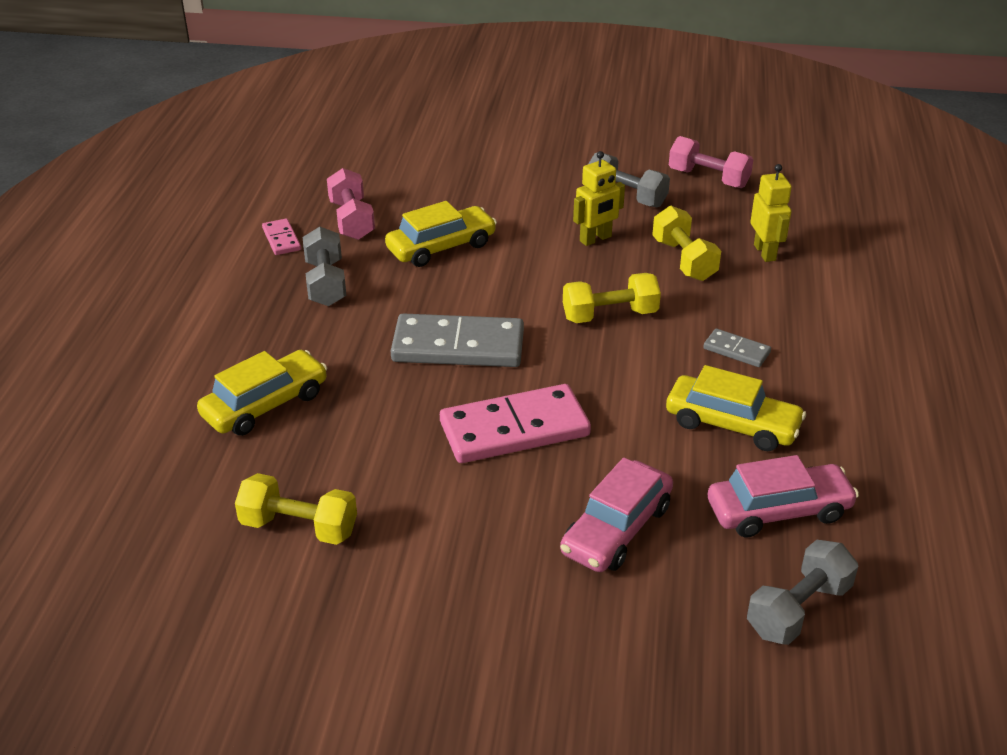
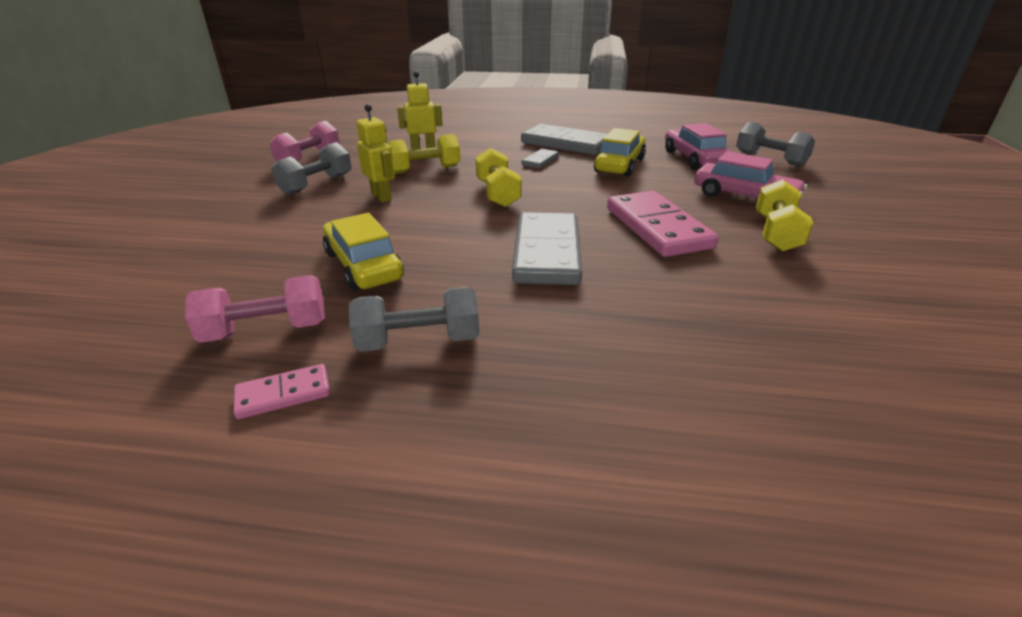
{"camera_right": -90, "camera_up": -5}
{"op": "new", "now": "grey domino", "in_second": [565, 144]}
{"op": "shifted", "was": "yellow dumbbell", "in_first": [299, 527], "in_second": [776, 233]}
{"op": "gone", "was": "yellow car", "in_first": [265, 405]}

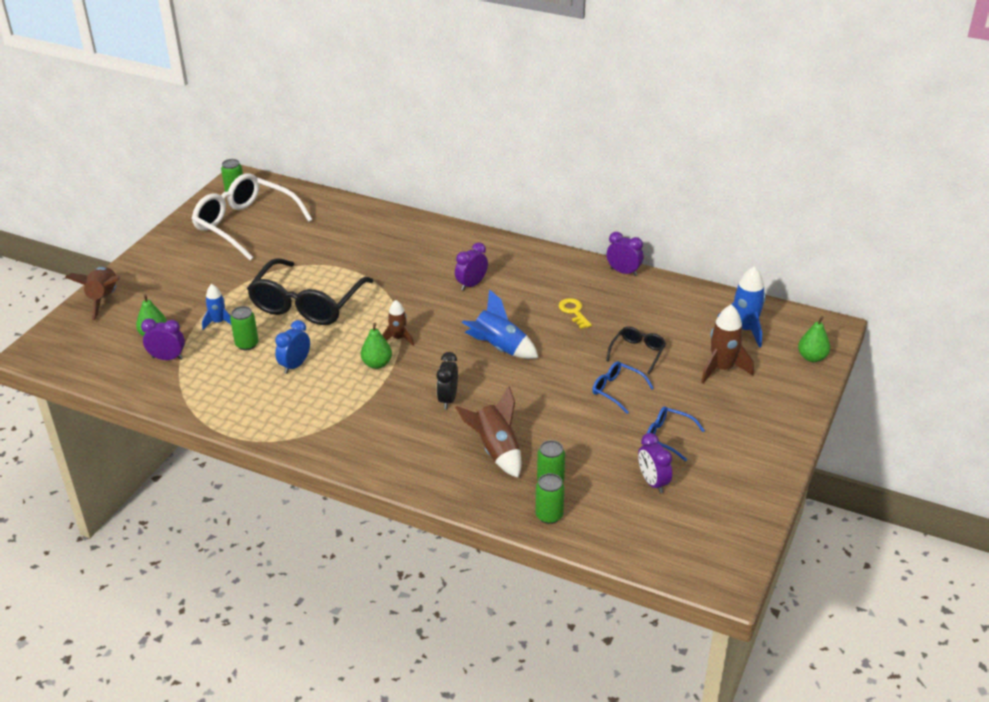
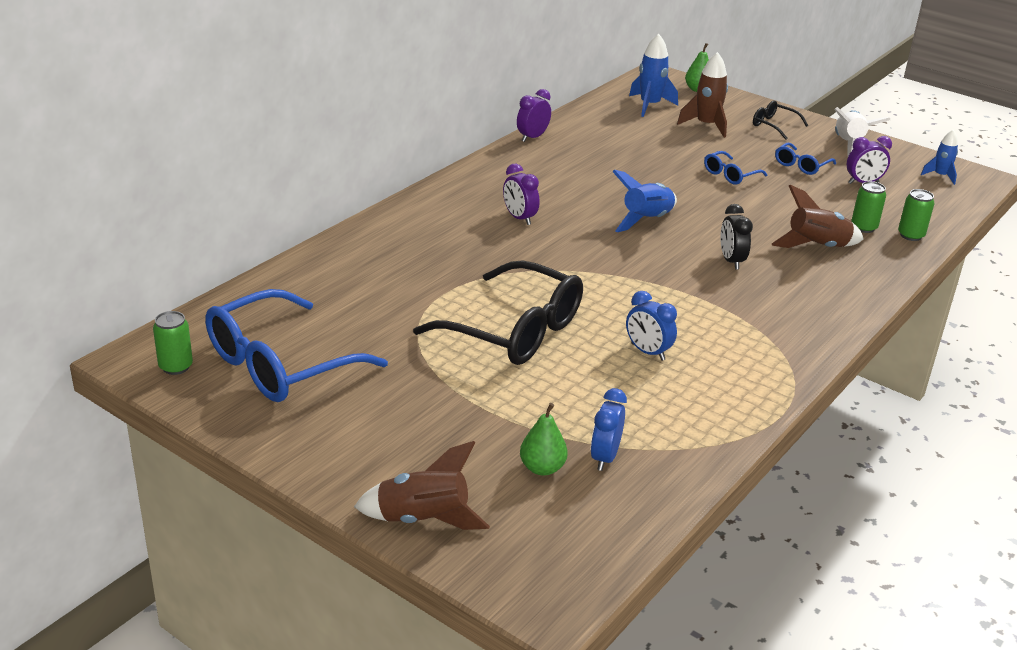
{"camera_right": -80, "camera_up": -5}
{"op": "repainted", "was": "white glasses", "now": "blue glasses", "in_first": [246, 225], "in_second": [281, 364]}
{"op": "repainted", "was": "purple clock", "now": "blue clock", "in_first": [167, 358], "in_second": [605, 457]}
{"op": "rotated", "was": "black clock", "in_first": [448, 399], "in_second": [731, 261], "clockwise": 60}
{"op": "shifted", "was": "black glasses", "in_first": [637, 353], "in_second": [774, 125]}
{"op": "new", "now": "white rocket", "in_second": [849, 145]}
{"op": "shifted", "was": "blue rocket", "in_first": [218, 322], "in_second": [940, 176]}
{"op": "gone", "was": "green can", "in_first": [247, 344]}
{"op": "gone", "was": "green pear", "in_first": [377, 364]}
{"op": "gone", "was": "brown rocket", "in_first": [398, 338]}
{"op": "gone", "was": "yellow key", "in_first": [573, 312]}

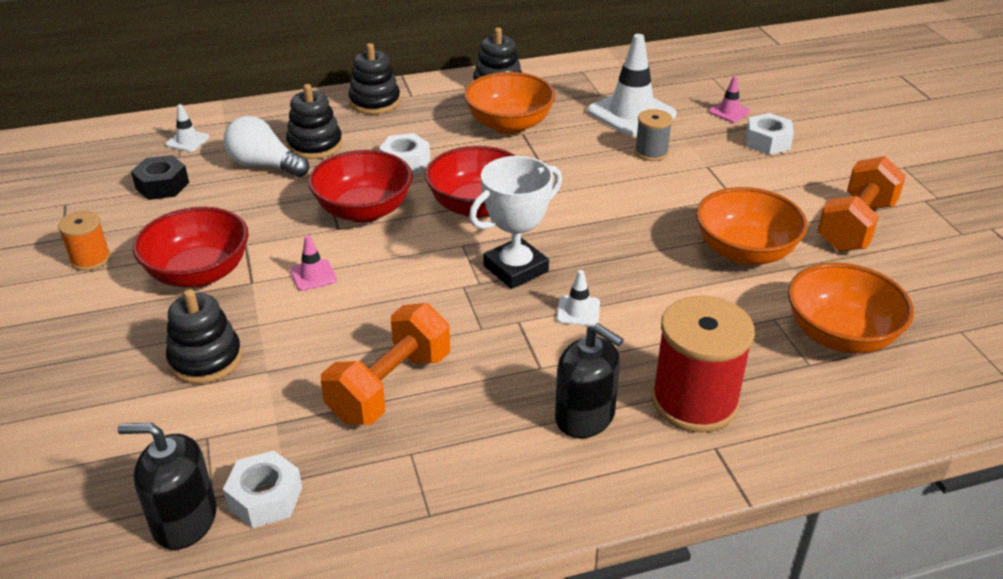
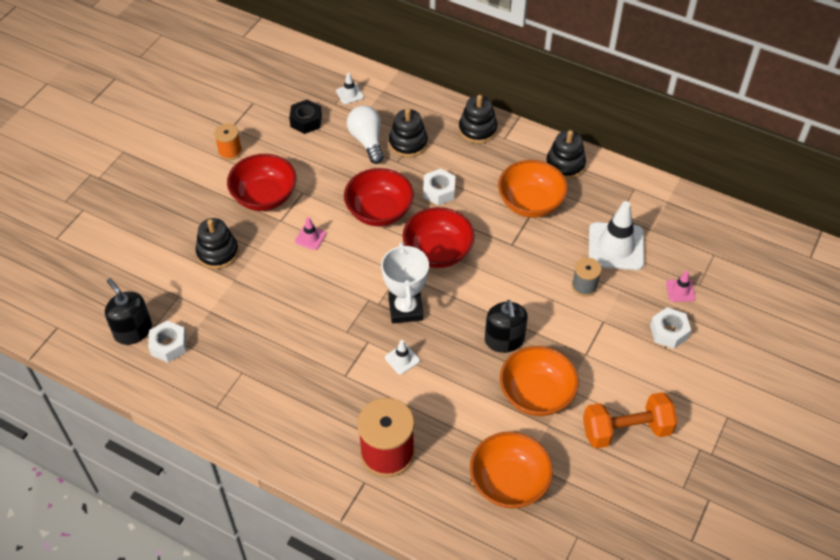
{"camera_right": 45, "camera_up": 15}
{"op": "rotated", "was": "white trophy", "in_first": [515, 269], "in_second": [405, 309], "clockwise": 75}
{"op": "shifted", "was": "black soap dispenser", "in_first": [585, 416], "in_second": [504, 340]}
{"op": "gone", "was": "orange dumbbell", "in_first": [390, 387]}

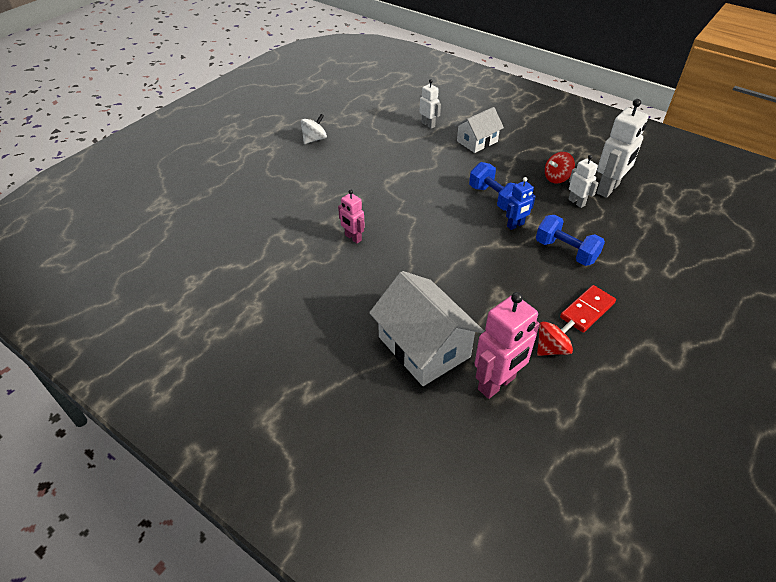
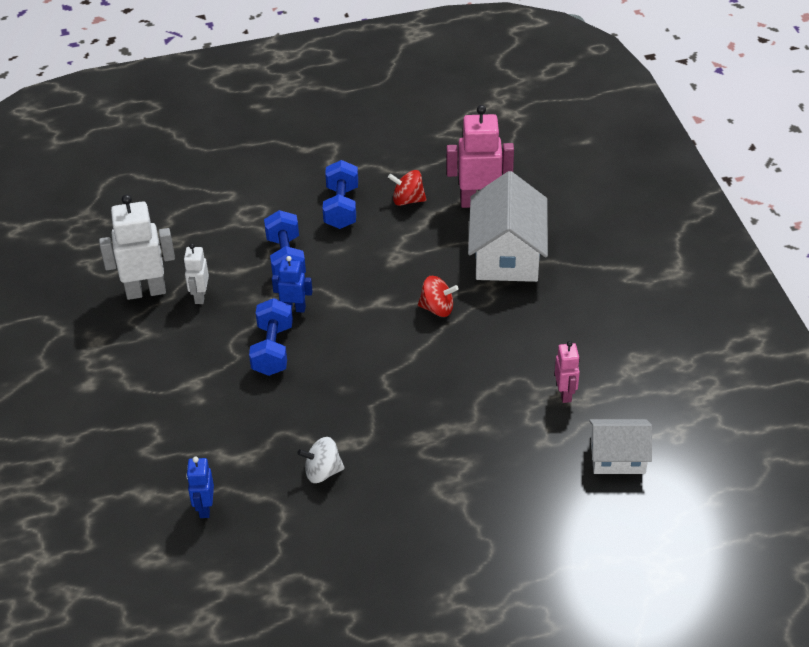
{"camera_right": -140, "camera_up": 0}
{"op": "repainted", "was": "white robot", "now": "blue robot", "in_first": [428, 124], "in_second": [204, 508]}
{"op": "shifted", "was": "white spinning top", "in_first": [314, 139], "in_second": [322, 472]}
{"op": "swapped", "was": "red domino", "now": "blue dumbbell", "in_first": [587, 310], "in_second": [341, 207]}
{"op": "shifted", "was": "red spinning top", "in_first": [557, 178], "in_second": [437, 308]}
{"op": "shifted", "was": "pink robot", "in_first": [353, 238], "in_second": [565, 394]}
{"op": "shifted", "was": "white house", "in_first": [477, 141], "in_second": [617, 457]}

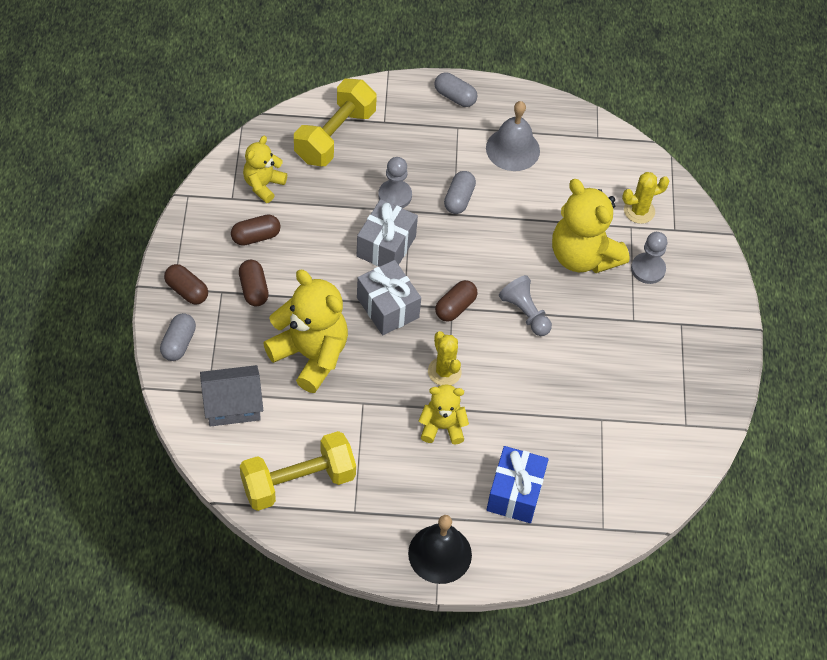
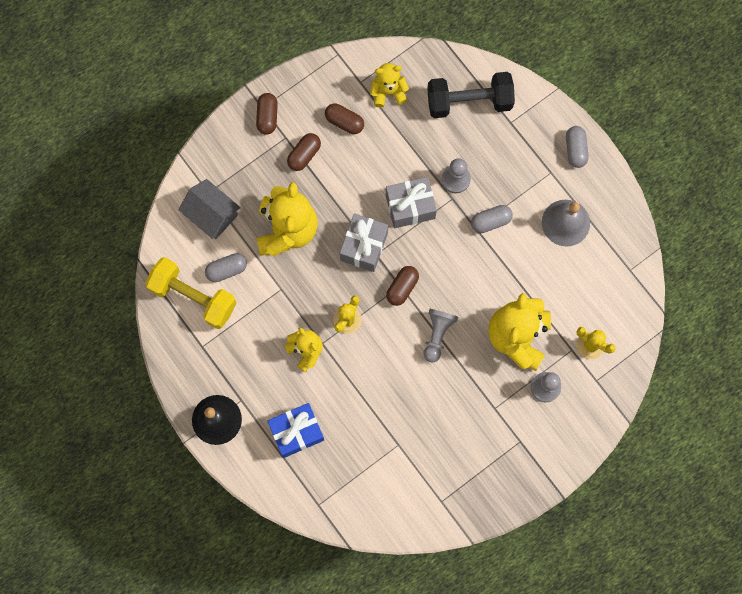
{"camera_right": 55, "camera_up": 20}
{"op": "shifted", "was": "grey capsule", "in_first": [178, 343], "in_second": [226, 270]}
{"op": "rotated", "was": "brown capsule", "in_first": [455, 307], "in_second": [402, 287], "clockwise": -60}
{"op": "repainted", "was": "yellow dumbbell", "now": "black dumbbell", "in_first": [335, 136], "in_second": [469, 101]}

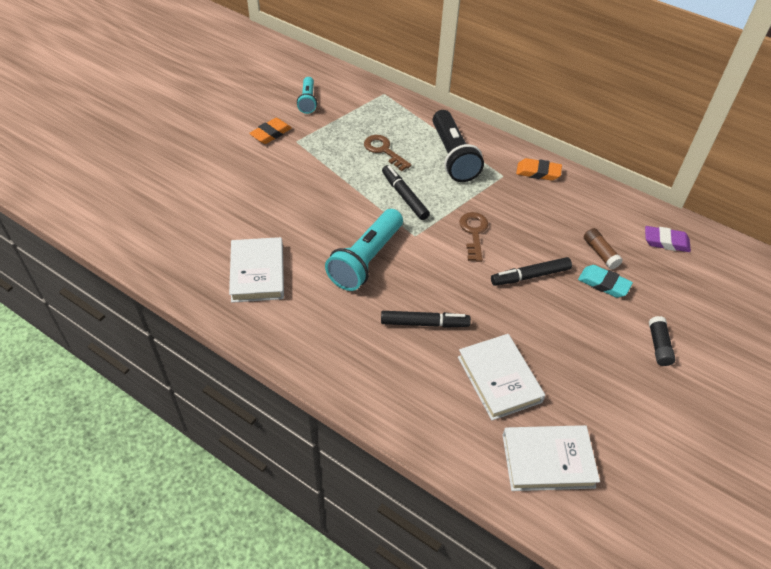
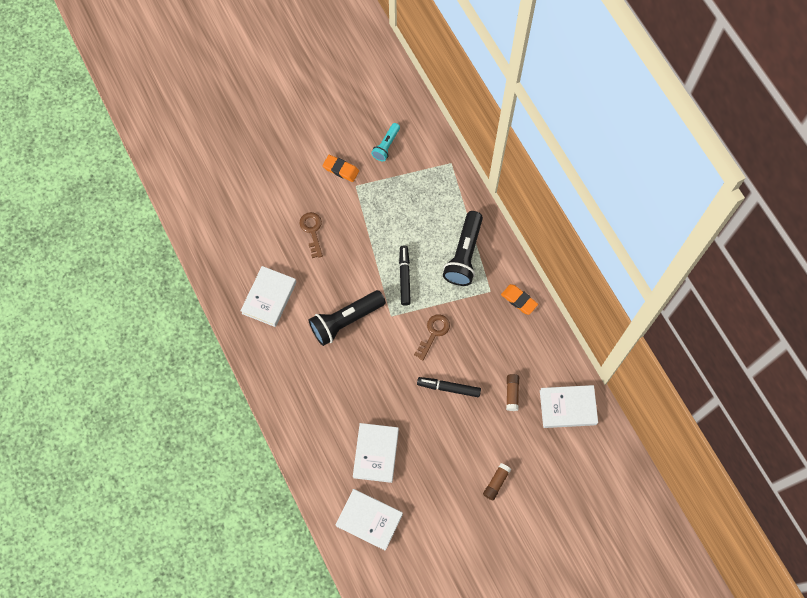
{"camera_right": 30, "camera_up": 20}
{"op": "shifted", "was": "brown key", "in_first": [384, 150], "in_second": [312, 231]}
{"op": "repainted", "was": "turquoise flashlight", "now": "black flashlight", "in_first": [366, 260], "in_second": [346, 321]}
{"op": "rotated", "was": "orange eraser", "in_first": [271, 134], "in_second": [341, 169], "clockwise": 45}
{"op": "repainted", "was": "black glue stick", "now": "brown glue stick", "in_first": [658, 346], "in_second": [496, 483]}
{"op": "swapped", "was": "purple eraser", "now": "white book", "in_first": [666, 242], "in_second": [567, 407]}
{"op": "gone", "was": "black marker", "in_first": [424, 323]}
{"op": "gone", "was": "turquoise eraser", "in_first": [603, 284]}

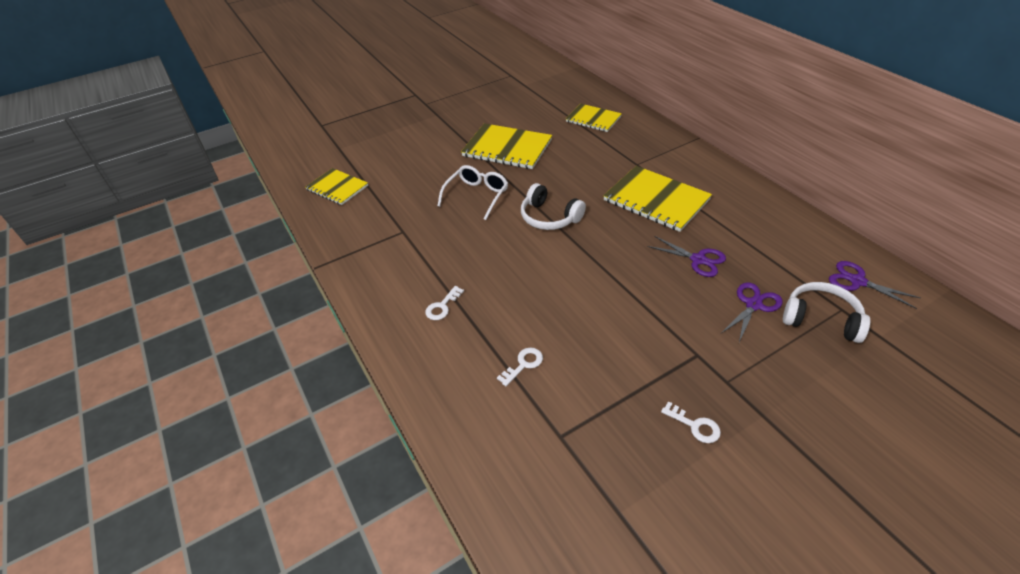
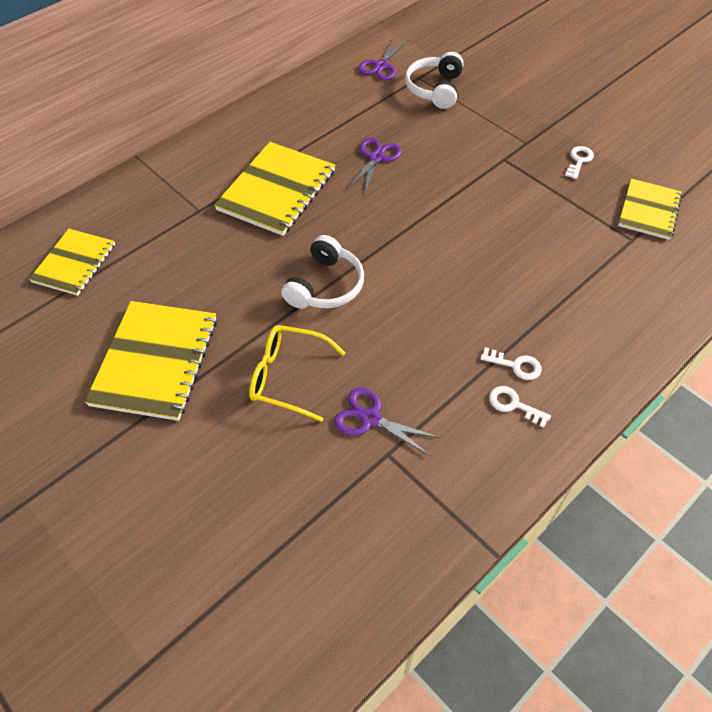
{"camera_right": -105, "camera_up": 10}
{"op": "repainted", "was": "white glasses", "now": "yellow glasses", "in_first": [477, 196], "in_second": [287, 376]}
{"op": "shifted", "was": "purple scissors", "in_first": [753, 305], "in_second": [370, 418]}
{"op": "shifted", "was": "white key", "in_first": [523, 364], "in_second": [513, 405]}
{"op": "shifted", "was": "yellow notebook", "in_first": [337, 188], "in_second": [648, 210]}

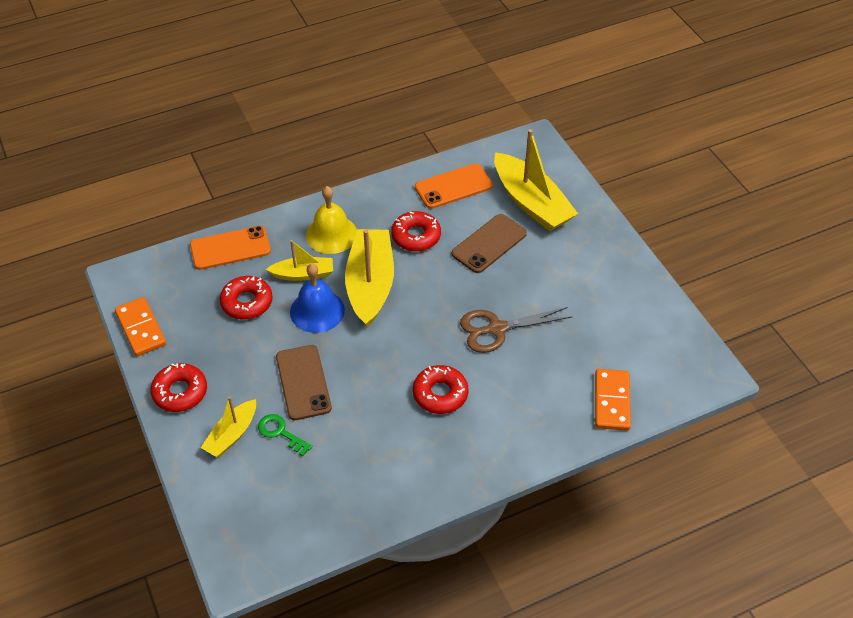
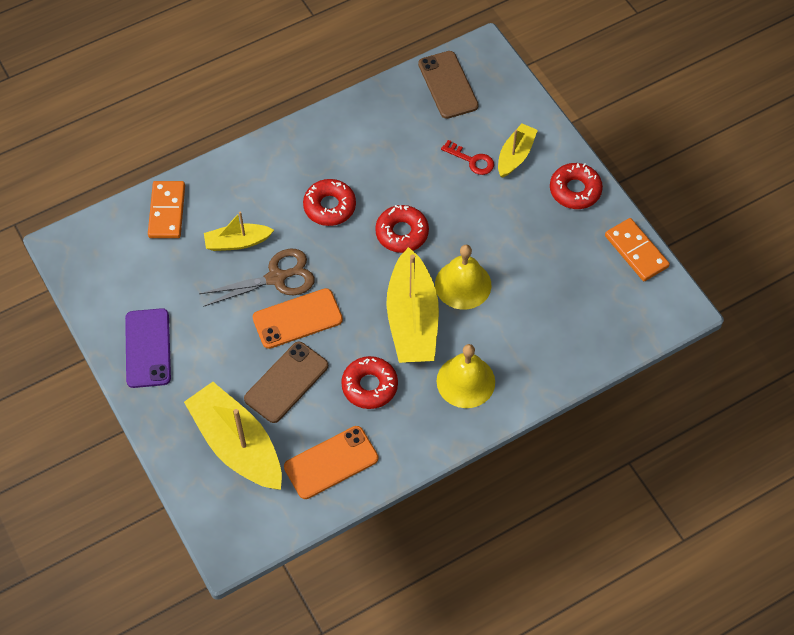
{"camera_right": 175, "camera_up": 10}
{"op": "new", "now": "purple phone", "in_second": [148, 348]}
{"op": "shifted", "was": "yellow boat", "in_first": [303, 274], "in_second": [237, 242]}
{"op": "shifted", "was": "orange phone", "in_first": [230, 248], "in_second": [297, 318]}
{"op": "shifted", "was": "red donut", "in_first": [247, 302], "in_second": [402, 233]}
{"op": "shifted", "was": "brown phone", "in_first": [303, 382], "in_second": [448, 85]}
{"op": "repainted", "was": "blue bell", "now": "yellow bell", "in_first": [317, 311], "in_second": [463, 284]}
{"op": "repainted", "was": "green key", "now": "red key", "in_first": [280, 433], "in_second": [472, 160]}

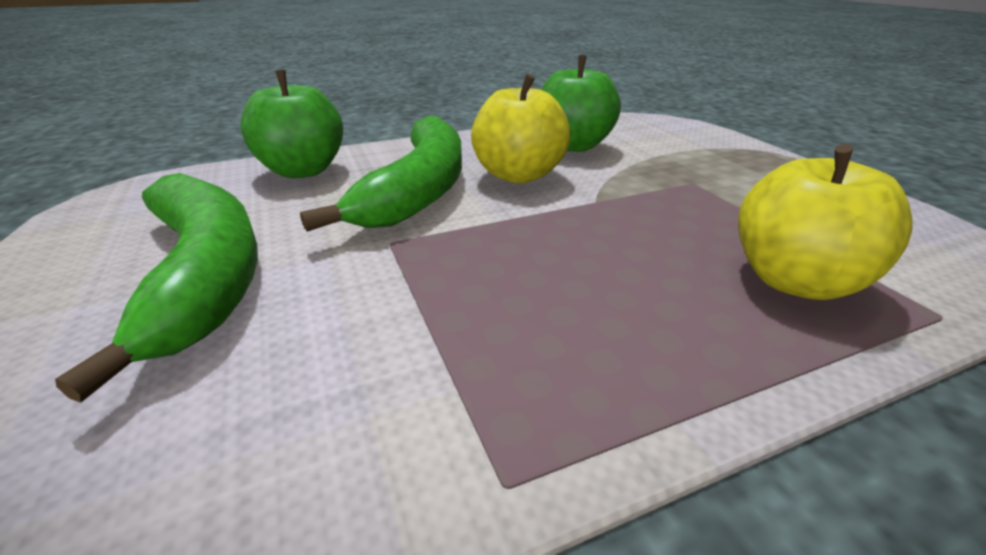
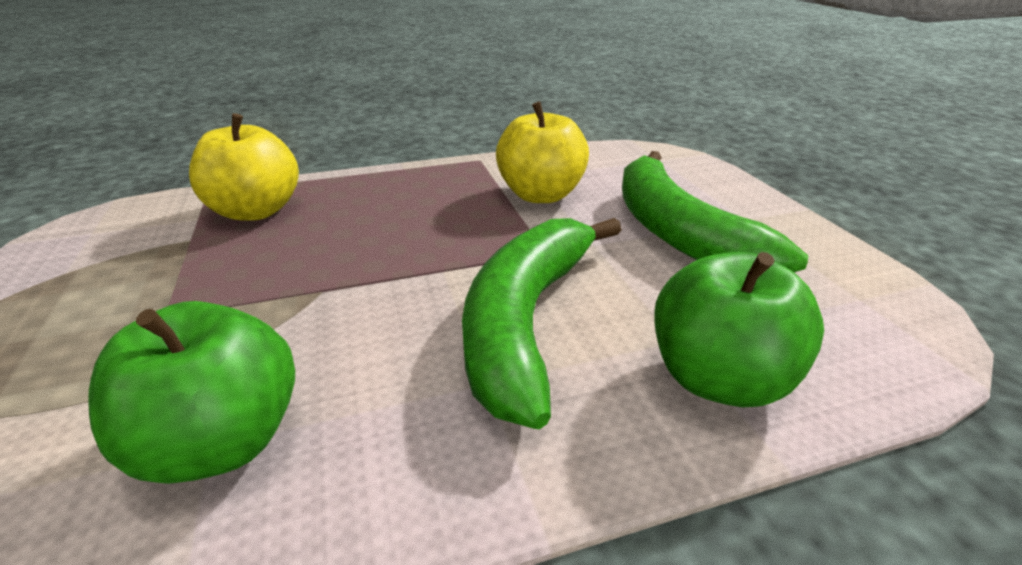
{"camera_right": -175, "camera_up": 0}
{"op": "shifted", "was": "yellow apple", "in_first": [518, 175], "in_second": [541, 195]}

